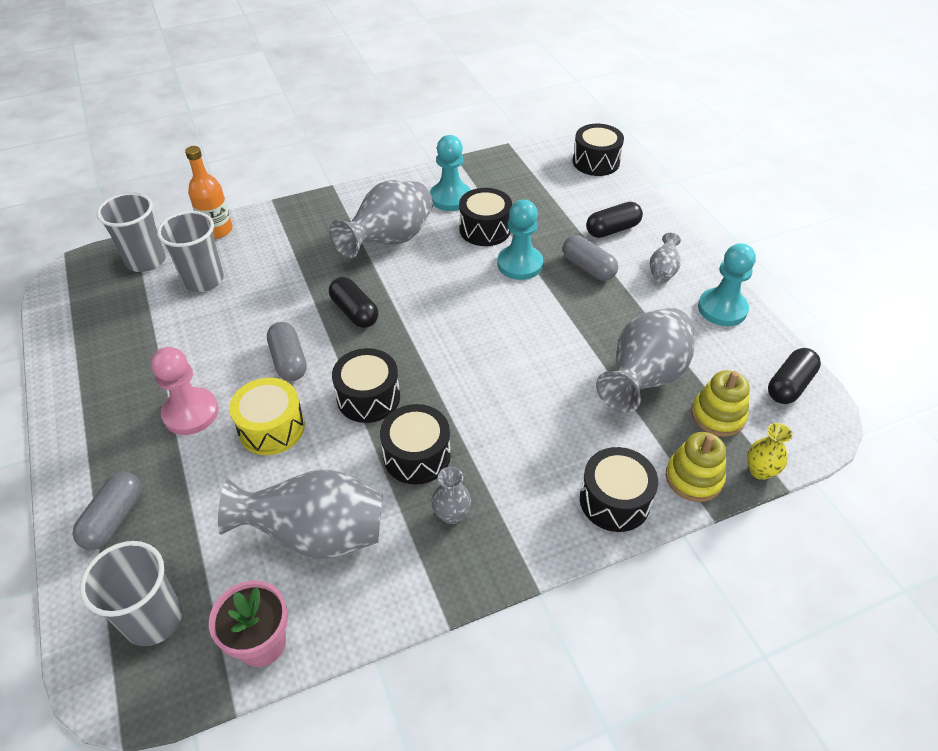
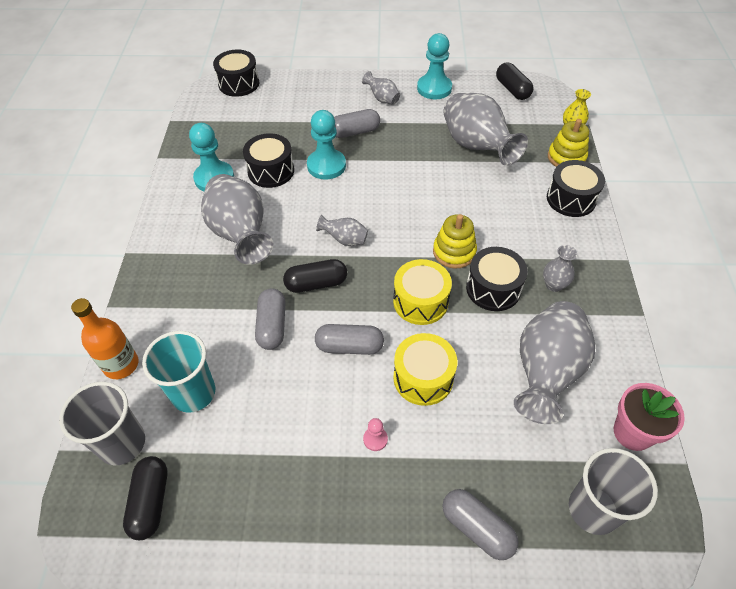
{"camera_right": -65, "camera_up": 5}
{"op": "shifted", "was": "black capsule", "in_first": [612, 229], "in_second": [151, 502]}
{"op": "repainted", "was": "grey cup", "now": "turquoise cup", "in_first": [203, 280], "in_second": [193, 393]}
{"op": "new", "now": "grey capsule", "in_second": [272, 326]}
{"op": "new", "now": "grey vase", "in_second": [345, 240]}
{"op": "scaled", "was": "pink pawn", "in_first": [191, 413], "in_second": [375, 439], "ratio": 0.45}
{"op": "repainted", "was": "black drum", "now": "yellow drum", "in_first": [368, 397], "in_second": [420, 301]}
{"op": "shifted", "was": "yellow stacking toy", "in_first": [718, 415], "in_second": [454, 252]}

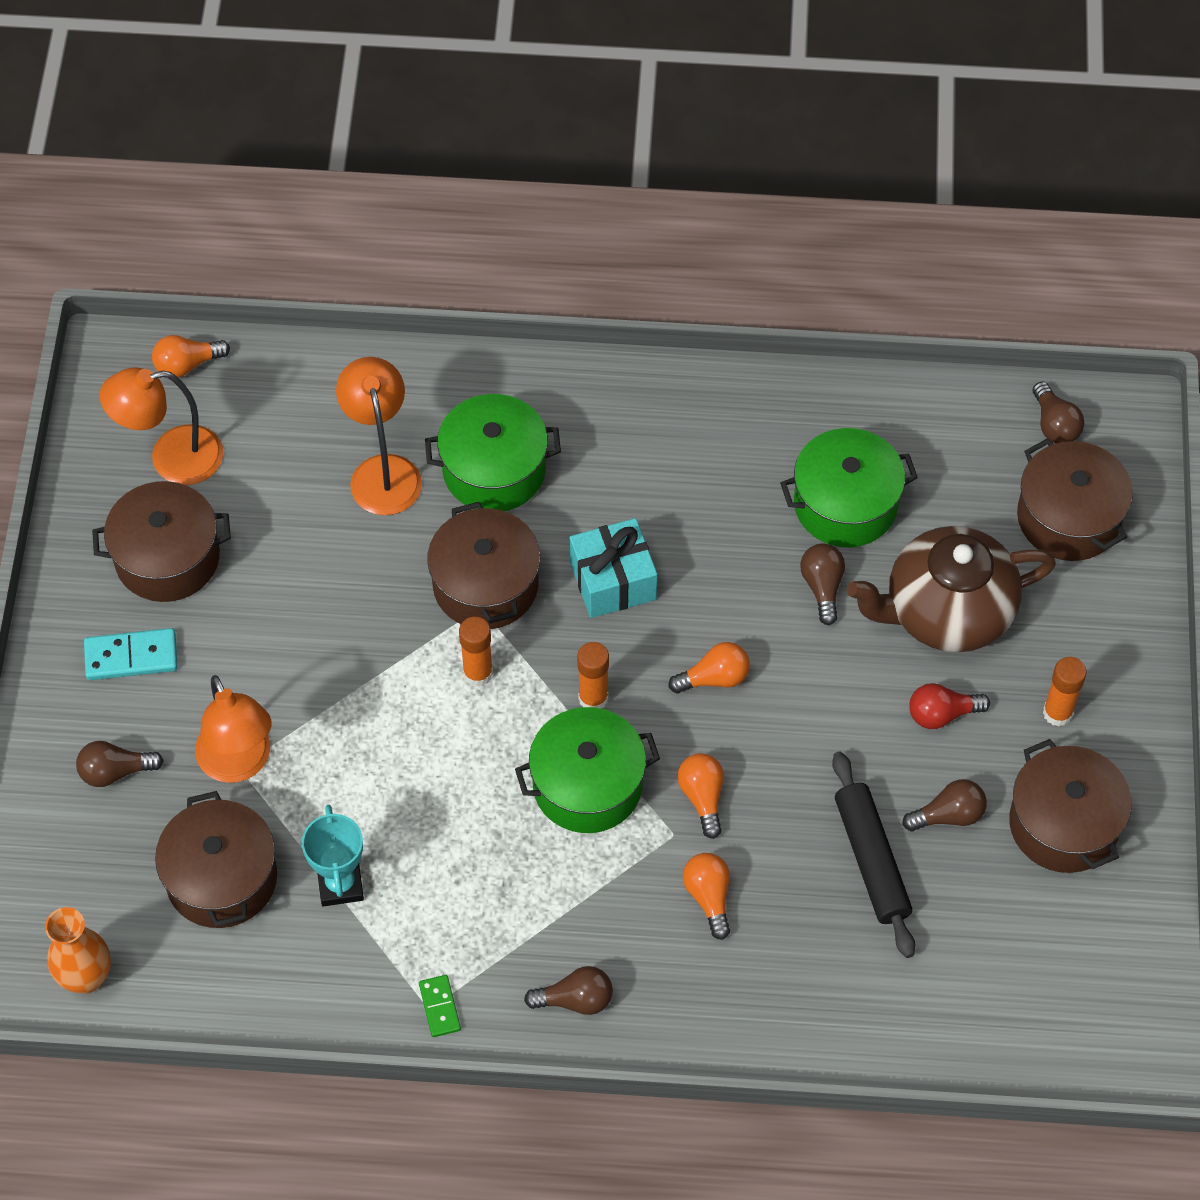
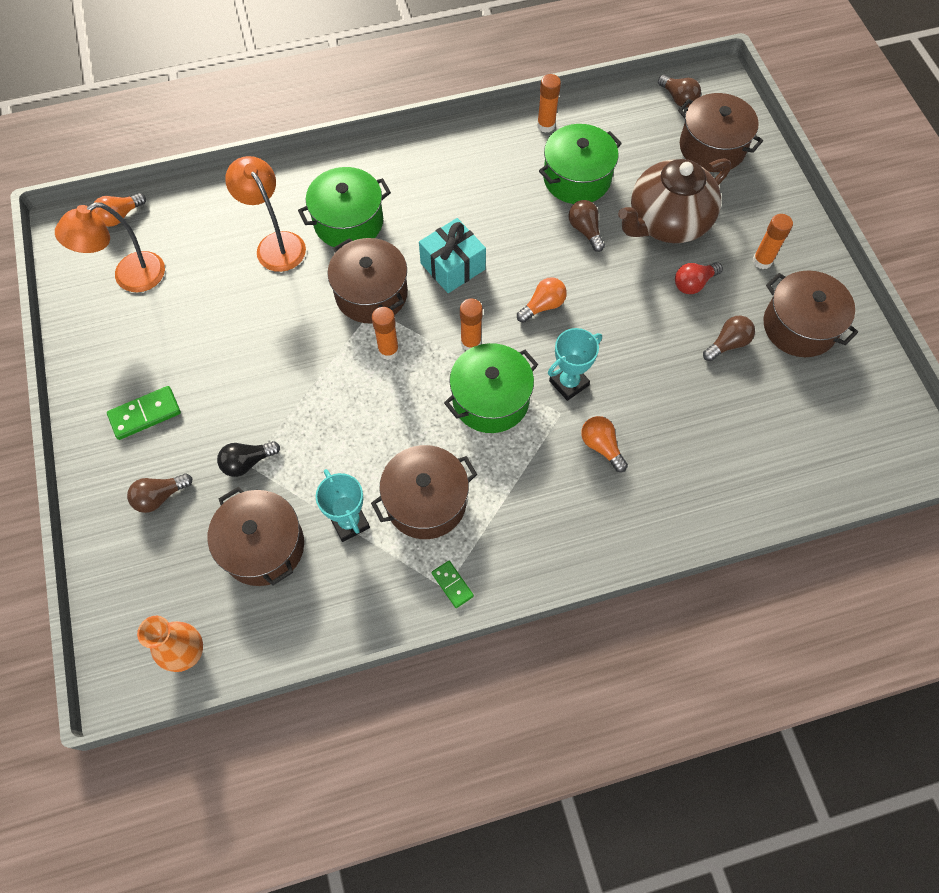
{"camera_right": -20, "camera_up": 5}
{"op": "repainted", "was": "turquoise domino", "now": "green domino", "in_first": [131, 657], "in_second": [145, 414]}
{"op": "swapped", "was": "orange lamp", "now": "black light bulb", "in_first": [239, 764], "in_second": [247, 462]}
{"op": "shifted", "was": "brown pot", "in_first": [167, 558], "in_second": [426, 501]}
{"op": "new", "now": "orange glue stick", "in_second": [546, 125]}
{"op": "swapped", "was": "orange light bulb", "now": "turquoise trophy", "in_first": [702, 797], "in_second": [569, 383]}
{"op": "gone", "was": "brown light bulb", "in_first": [575, 1000]}
{"op": "gone", "was": "black rolling pin", "in_first": [871, 860]}

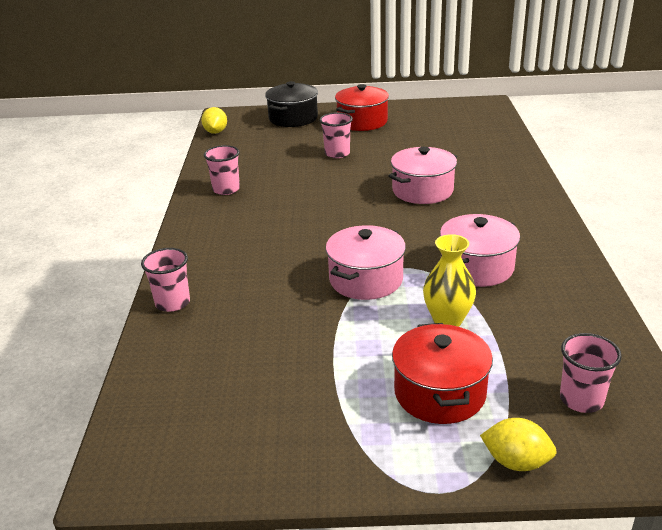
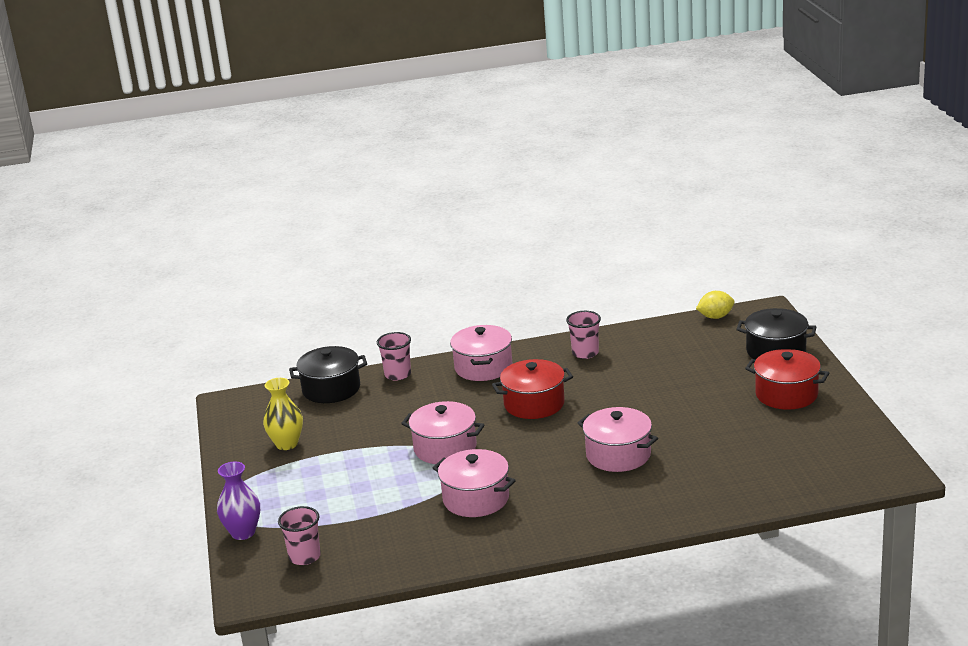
{"camera_right": 80, "camera_up": -5}
{"op": "swapped", "was": "yellow lemon", "now": "purple vase", "in_first": [516, 462], "in_second": [243, 532]}
{"op": "shifted", "was": "yellow vase", "in_first": [447, 320], "in_second": [286, 444]}
{"op": "new", "now": "black pot", "in_second": [331, 389]}
{"op": "new", "now": "pink pot", "in_second": [483, 367]}
{"op": "shifted", "was": "red pot", "in_first": [439, 393], "in_second": [534, 404]}
{"op": "gone", "was": "pink cup", "in_first": [337, 153]}

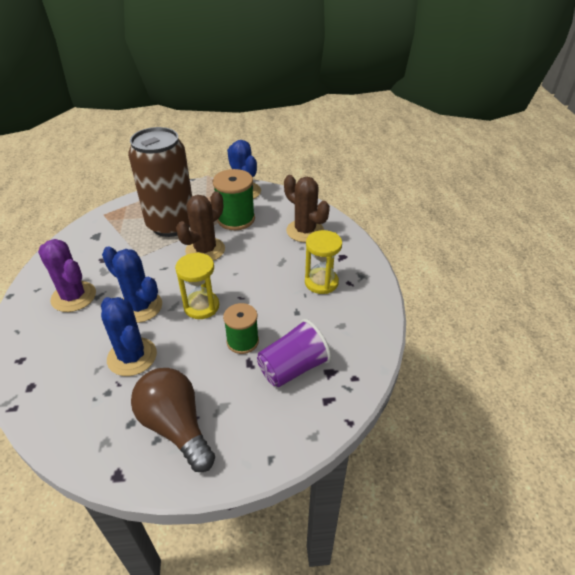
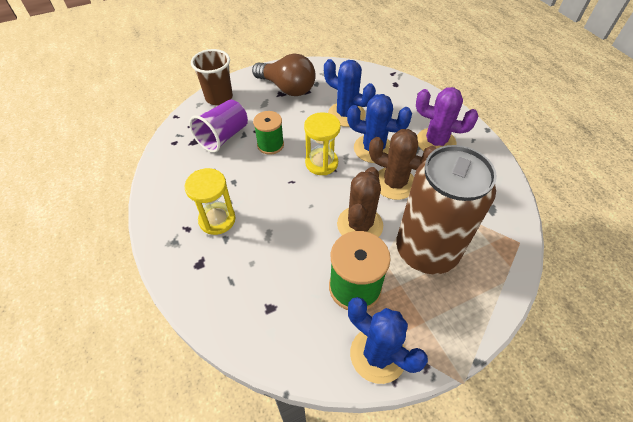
{"camera_right": 160, "camera_up": 10}
{"op": "new", "now": "brown cup", "in_second": [219, 98]}
{"op": "shifted", "was": "brown cactus", "in_first": [305, 231], "in_second": [394, 183]}

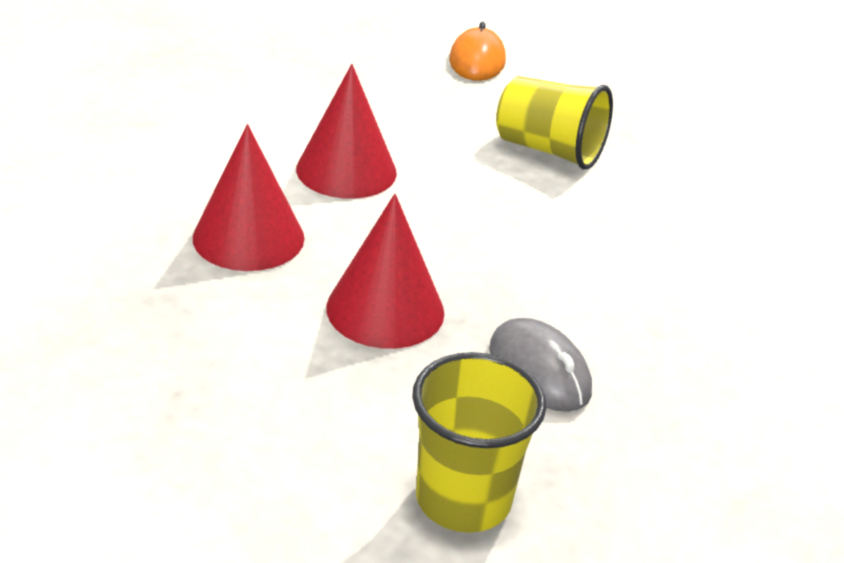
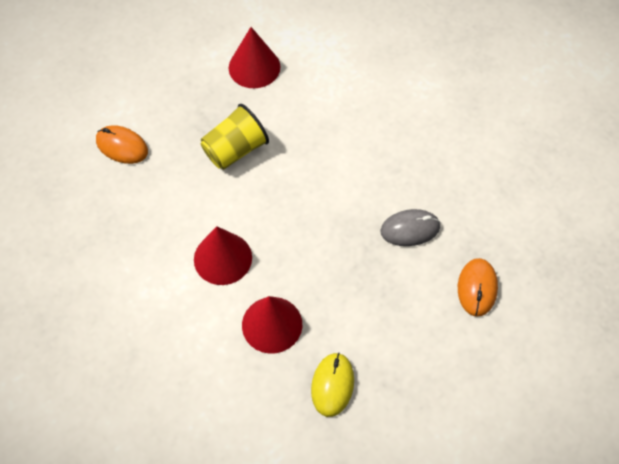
{"camera_right": -65, "camera_up": 25}
{"op": "shifted", "was": "red cone", "in_first": [385, 309], "in_second": [254, 67]}
{"op": "new", "now": "yellow mouse", "in_second": [332, 385]}
{"op": "swapped", "was": "yellow cup", "now": "orange mouse", "in_first": [463, 499], "in_second": [477, 288]}

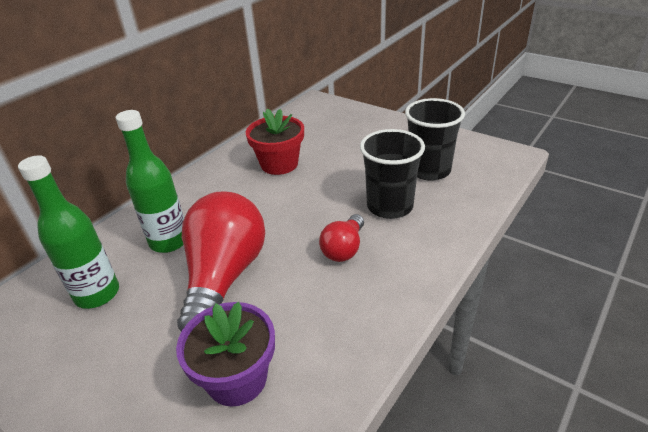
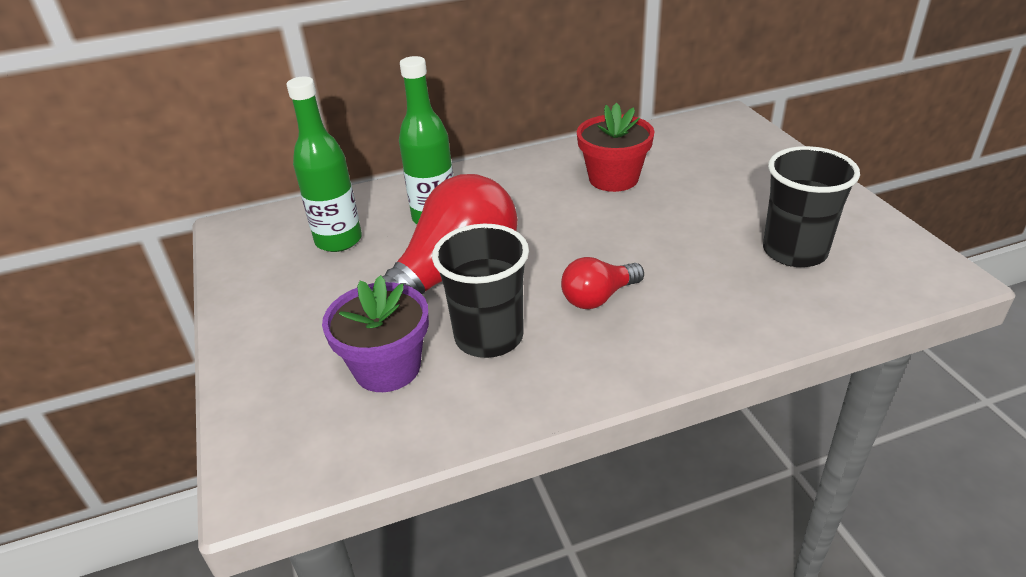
{"camera_right": 35, "camera_up": 0}
{"op": "shifted", "was": "black cup", "in_first": [390, 206], "in_second": [489, 337]}

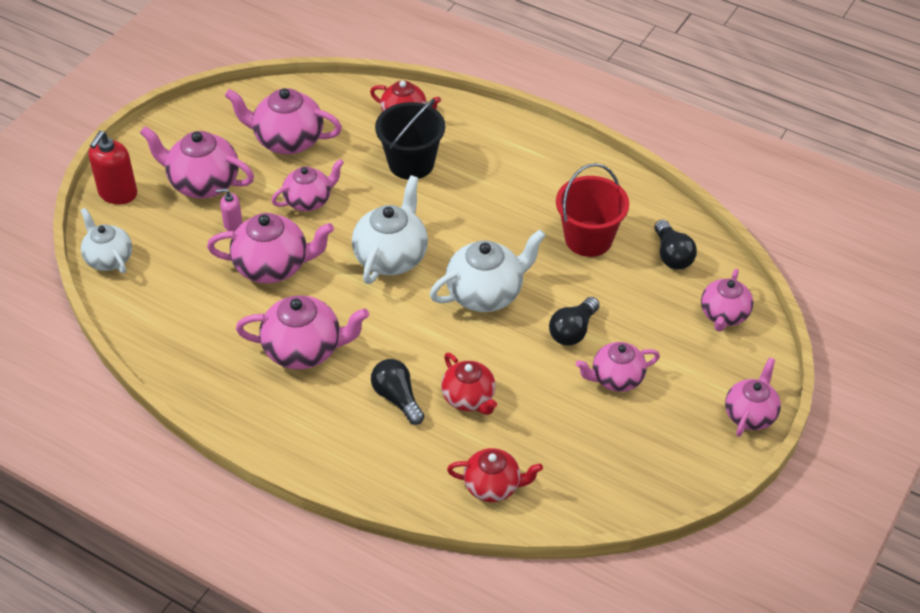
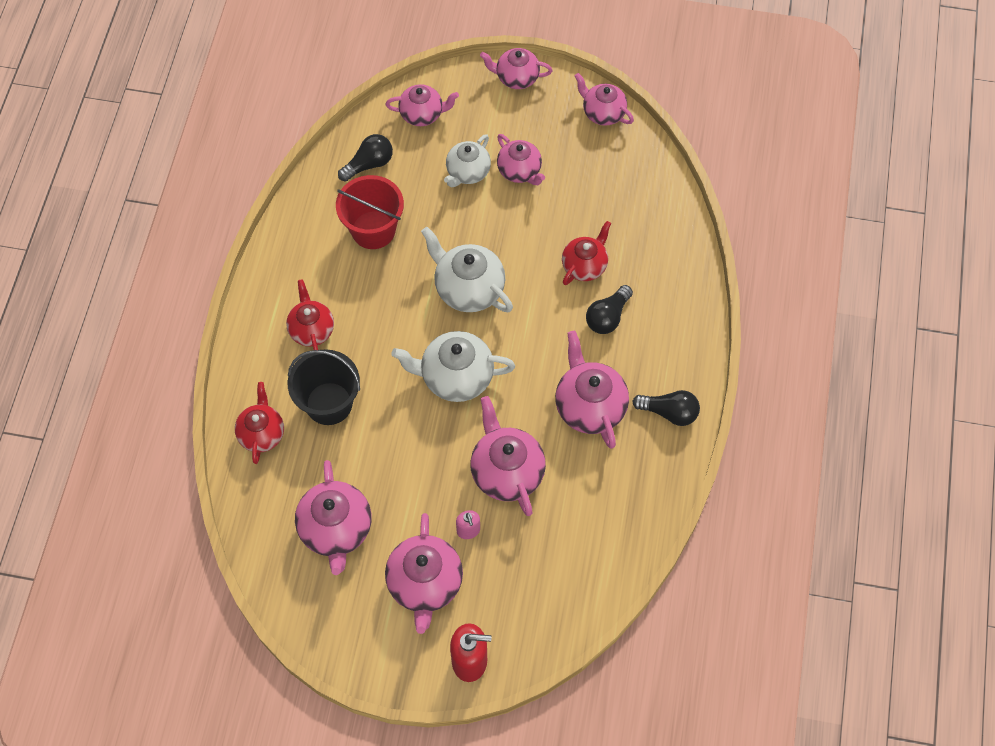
{"camera_right": -110, "camera_up": 15}
{"op": "shifted", "was": "red teapot", "in_first": [493, 486], "in_second": [311, 329]}
{"op": "shifted", "was": "white teapot", "in_first": [108, 258], "in_second": [467, 172]}
{"op": "shifted", "was": "pink teapot", "in_first": [309, 201], "in_second": [603, 113]}
{"op": "shifted", "was": "black light bulb", "in_first": [573, 331], "in_second": [669, 412]}

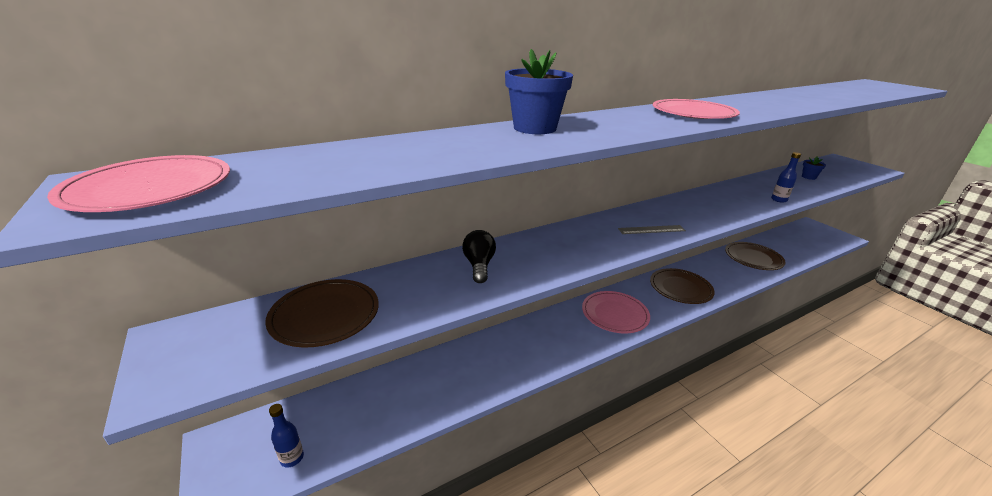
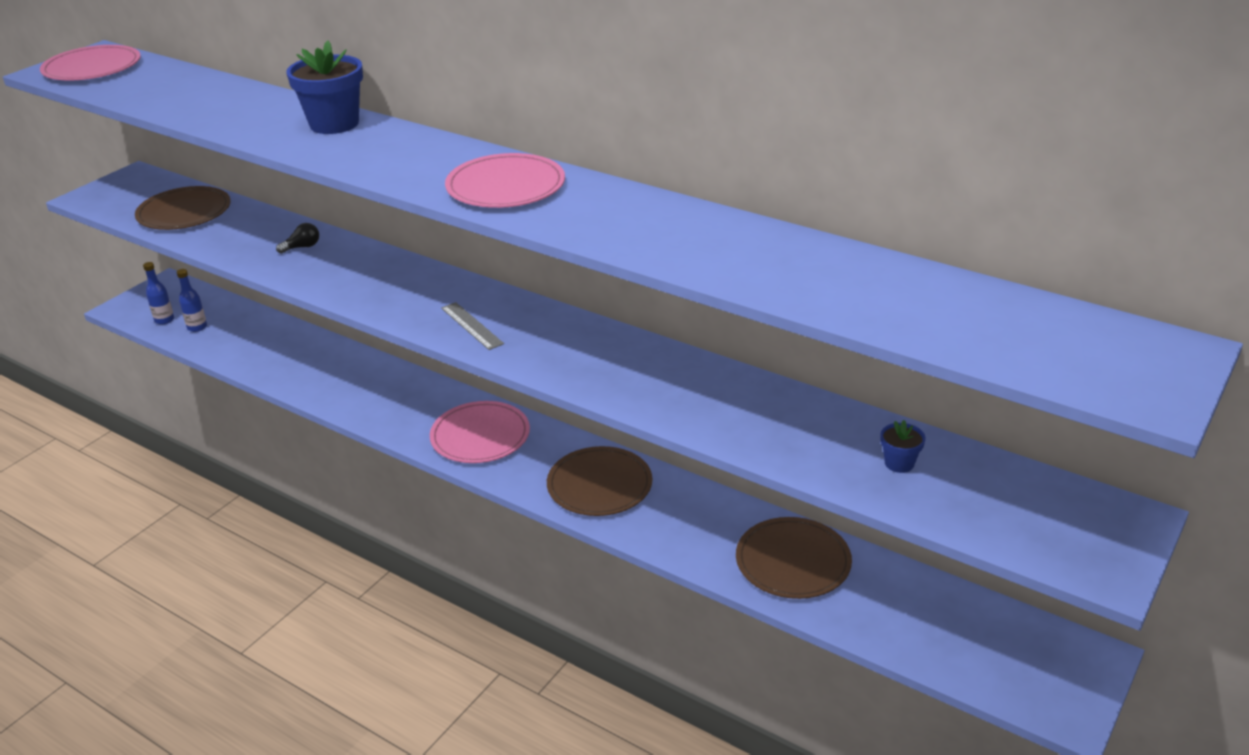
{"camera_right": 65, "camera_up": 5}
{"op": "shifted", "was": "blue bottle", "in_first": [779, 200], "in_second": [197, 327]}
{"op": "scaled", "was": "black light bulb", "in_first": [479, 265], "in_second": [302, 247], "ratio": 0.65}

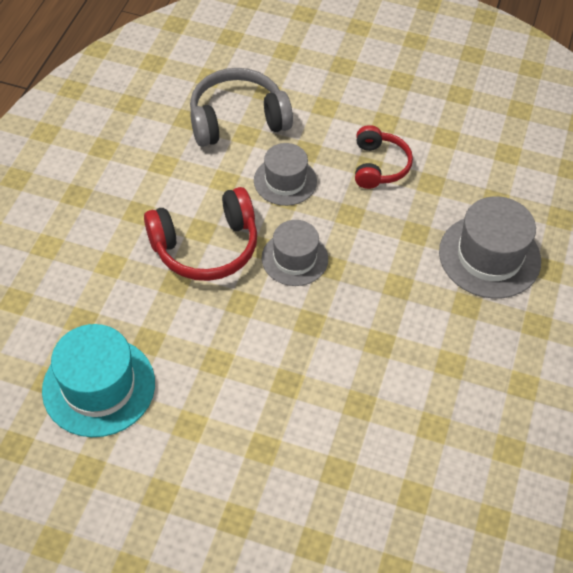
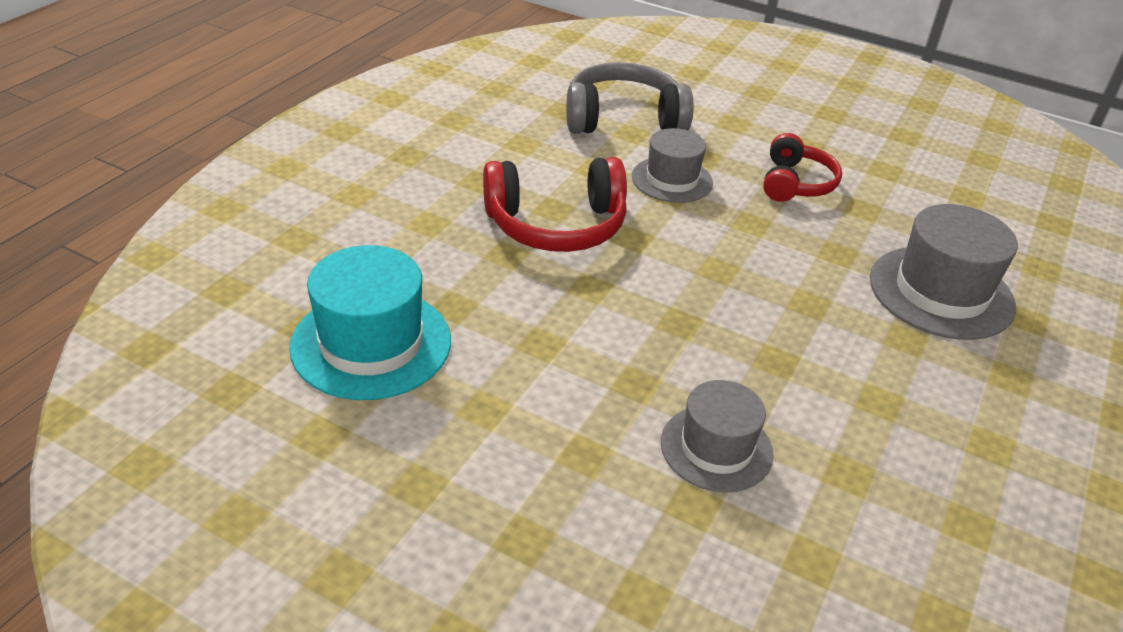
{"camera_right": 10, "camera_up": -15}
{"op": "shifted", "was": "grey hat", "in_first": [294, 258], "in_second": [716, 448]}

